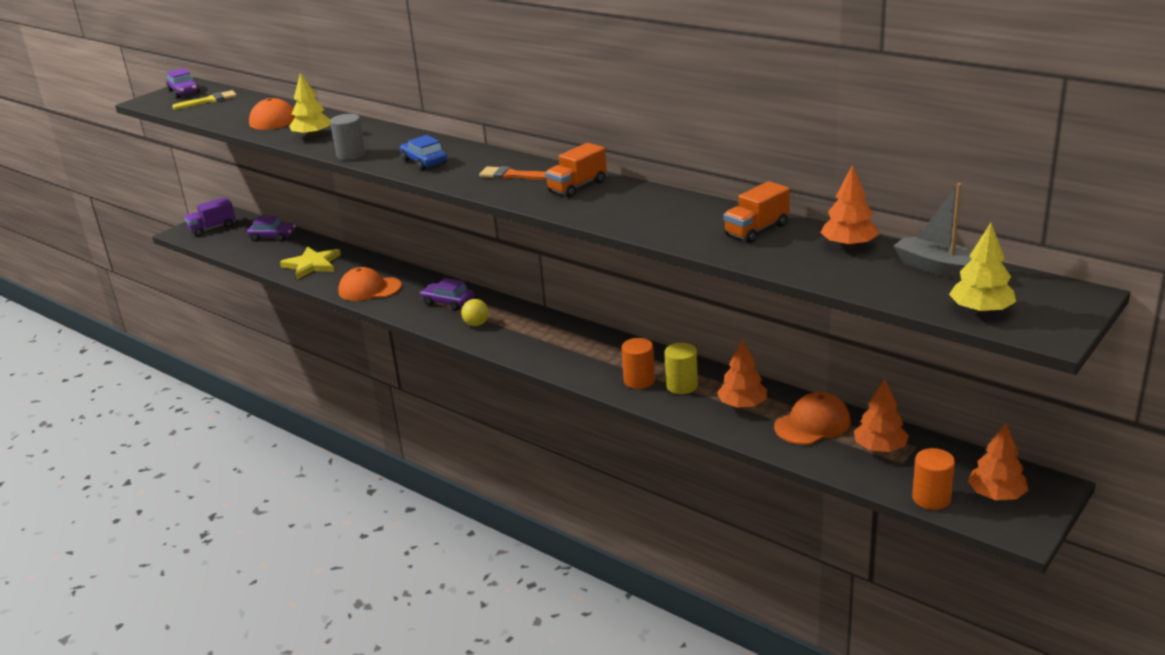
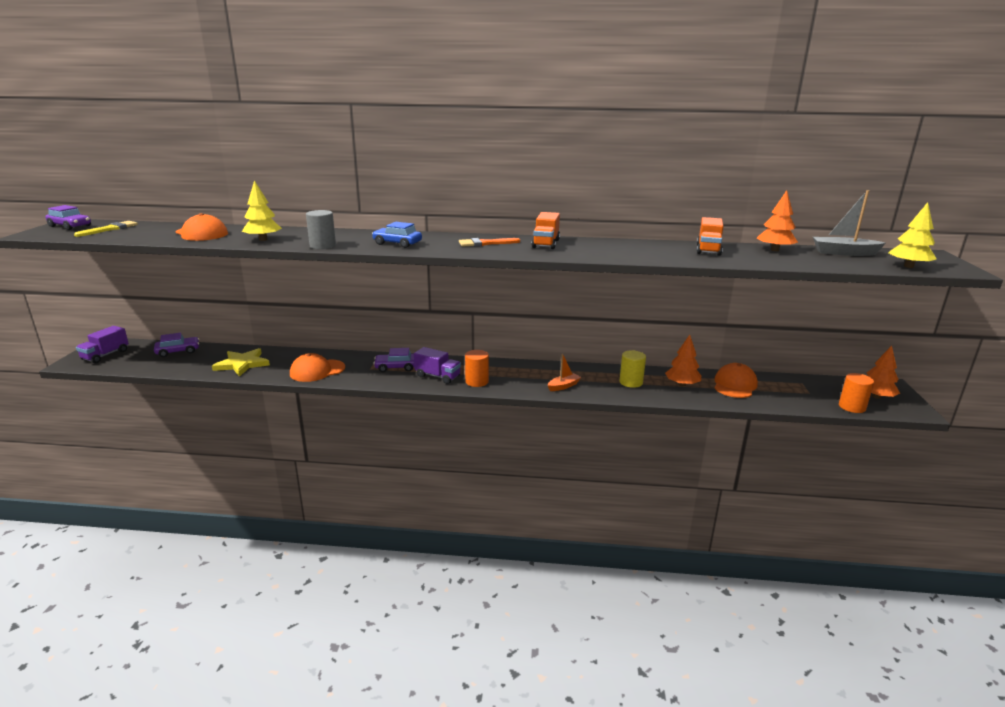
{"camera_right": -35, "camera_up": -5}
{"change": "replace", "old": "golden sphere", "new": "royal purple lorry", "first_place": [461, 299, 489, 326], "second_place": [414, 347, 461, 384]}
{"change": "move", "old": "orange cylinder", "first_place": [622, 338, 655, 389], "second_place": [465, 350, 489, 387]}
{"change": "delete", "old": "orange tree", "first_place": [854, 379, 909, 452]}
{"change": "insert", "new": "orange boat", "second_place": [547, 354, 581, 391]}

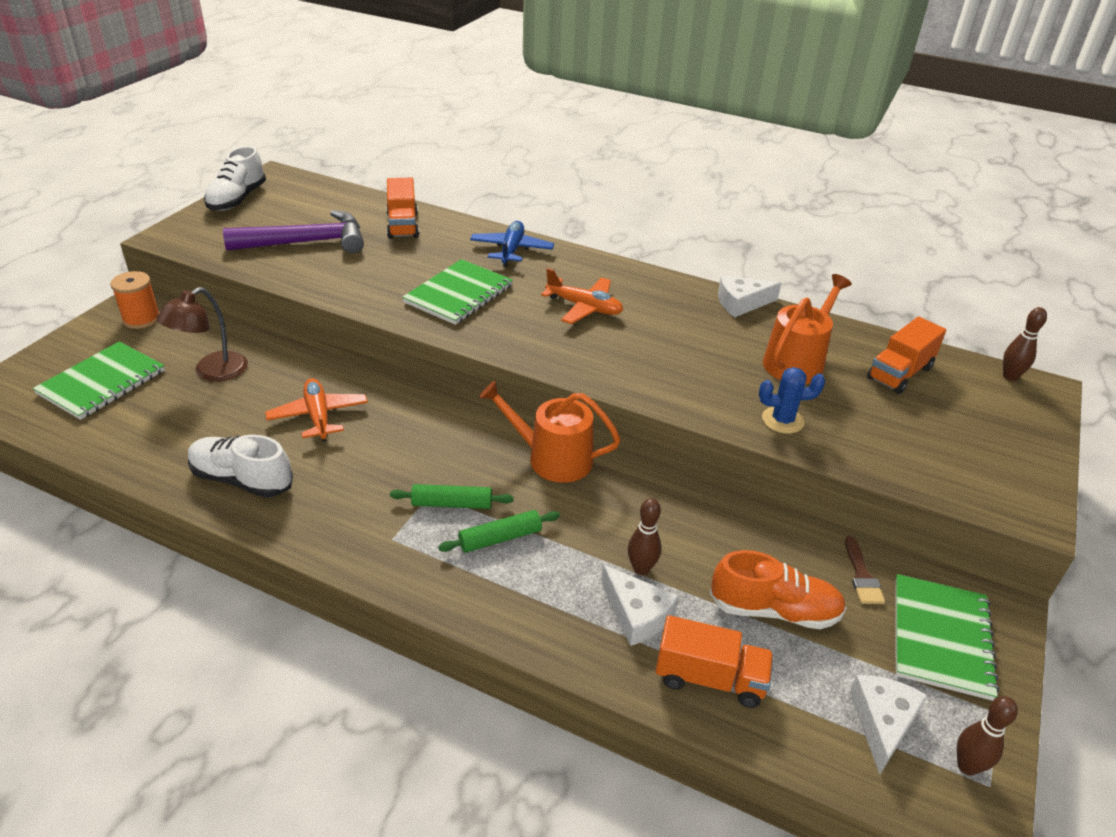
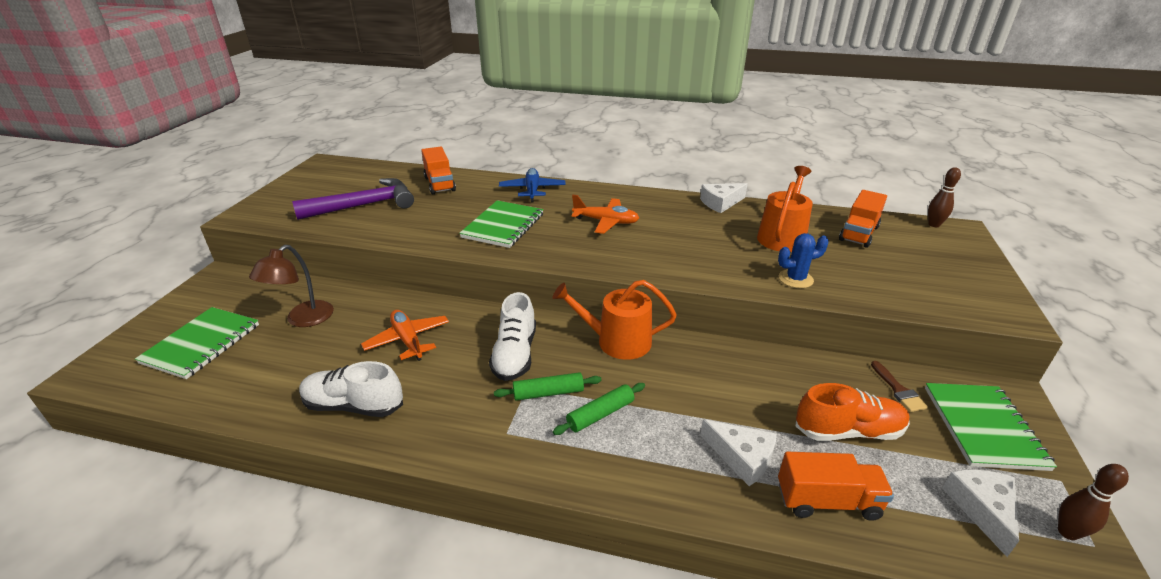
{"camera_right": -10, "camera_up": -5}
{"change": "move", "old": "pure white lace-up shoe", "first_place": [204, 146, 266, 211], "second_place": [489, 292, 536, 381]}
{"change": "delete", "old": "orange bobbin", "first_place": [110, 271, 160, 329]}
{"change": "delete", "old": "russet bowling pin", "first_place": [628, 498, 661, 575]}

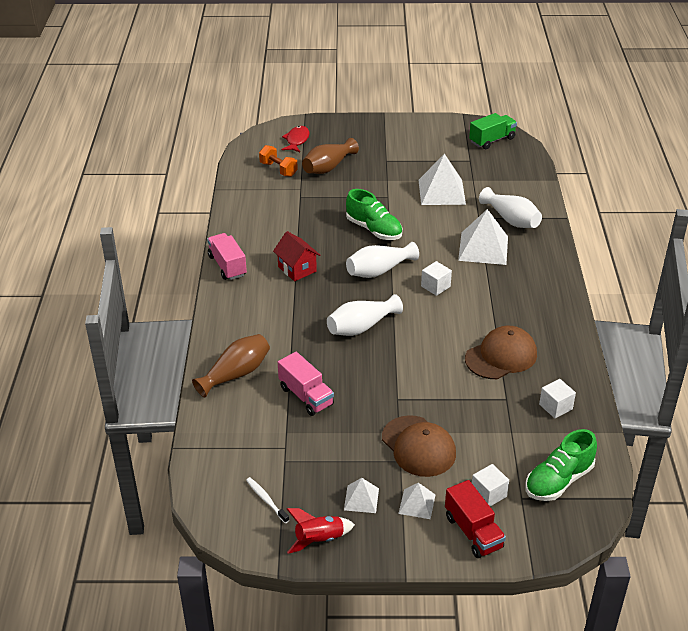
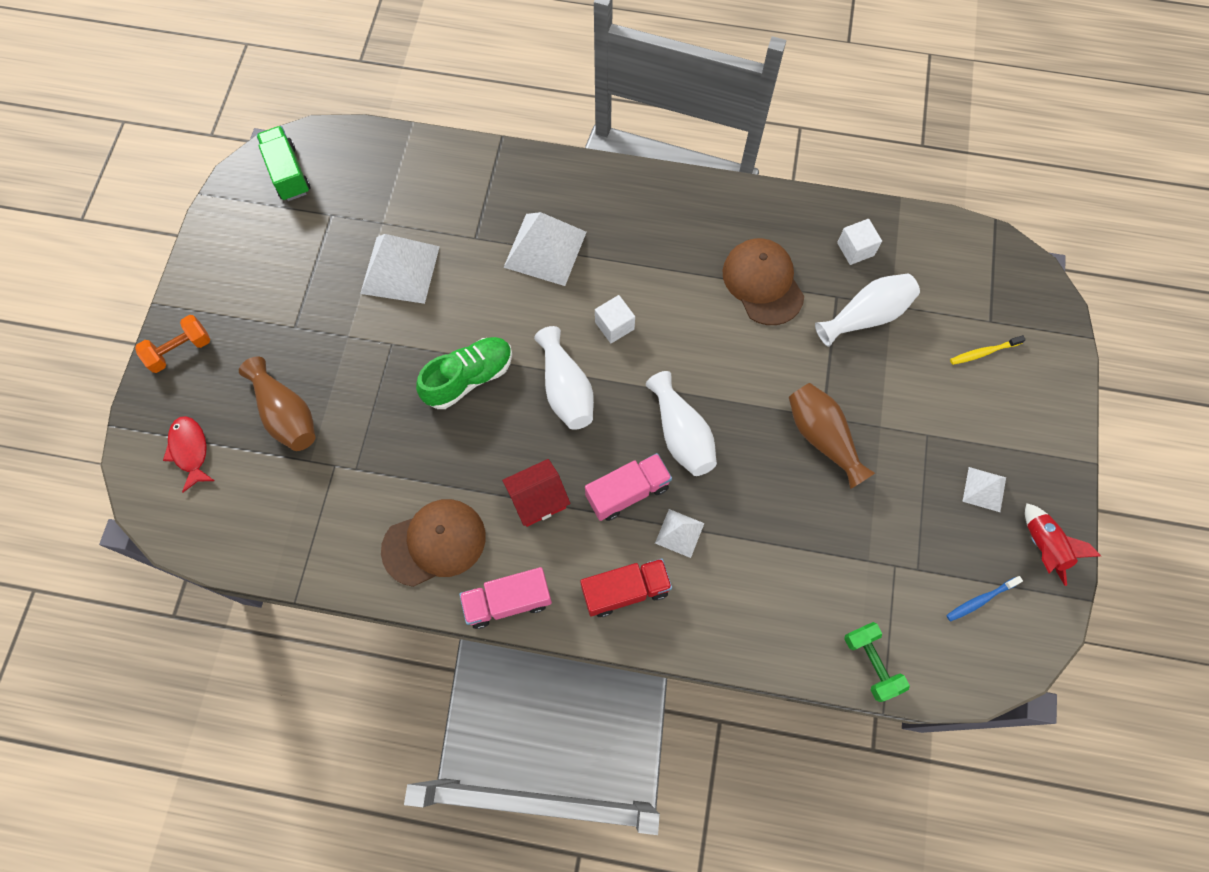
{"camera_right": -80, "camera_up": 30}
{"change": "rotate", "old": "crimson fish", "first_place": [282, 126, 309, 152], "second_place": [163, 416, 215, 492], "degrees": 45}
{"change": "move", "old": "orange free weight", "first_place": [259, 145, 298, 177], "second_place": [135, 315, 210, 373]}
{"change": "move", "old": "pure white vase", "first_place": [479, 187, 542, 228], "second_place": [815, 273, 920, 347]}
{"change": "move", "old": "russet vase", "first_place": [192, 334, 270, 398], "second_place": [789, 383, 875, 489]}
{"change": "move", "old": "rose-pink lorry", "first_place": [278, 352, 334, 416], "second_place": [585, 453, 672, 521]}
{"change": "move", "old": "russet baseball cap", "first_place": [382, 415, 456, 477], "second_place": [381, 499, 486, 587]}
{"change": "delete", "old": "emerald lace-up shoe", "first_place": [525, 429, 597, 501]}
{"change": "replace", "old": "pure white solid cube", "new": "golden tooth brush", "first_place": [472, 464, 509, 506], "second_place": [950, 335, 1026, 365]}
{"change": "recolor", "old": "pure white tooth brush", "new": "cobalt tooth brush", "first_place": [246, 477, 289, 523], "second_place": [946, 576, 1023, 622]}
{"change": "move", "old": "crimson lorry", "first_place": [445, 480, 506, 558], "second_place": [580, 559, 672, 617]}
{"change": "move", "old": "pure white pyramid", "first_place": [398, 483, 435, 519], "second_place": [655, 509, 704, 558]}
{"change": "insert", "new": "emerald free weight", "second_place": [844, 622, 910, 702]}

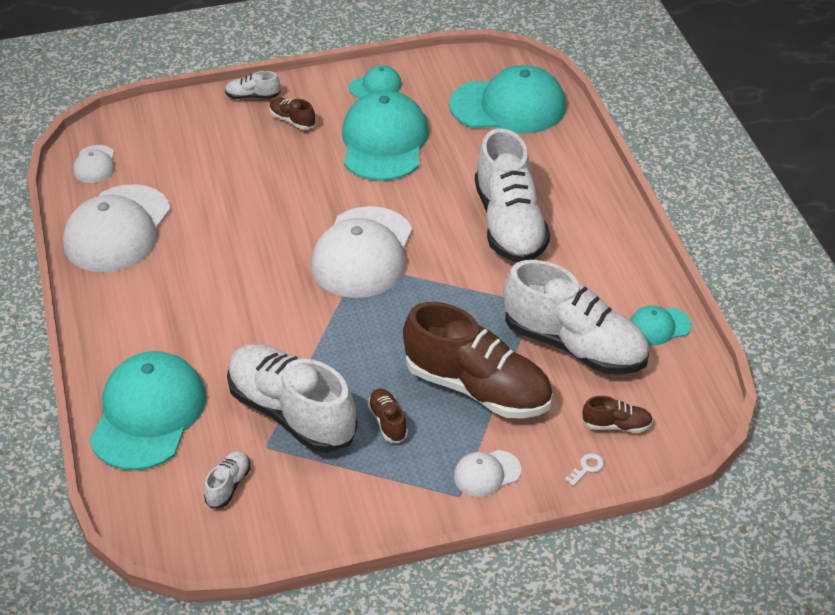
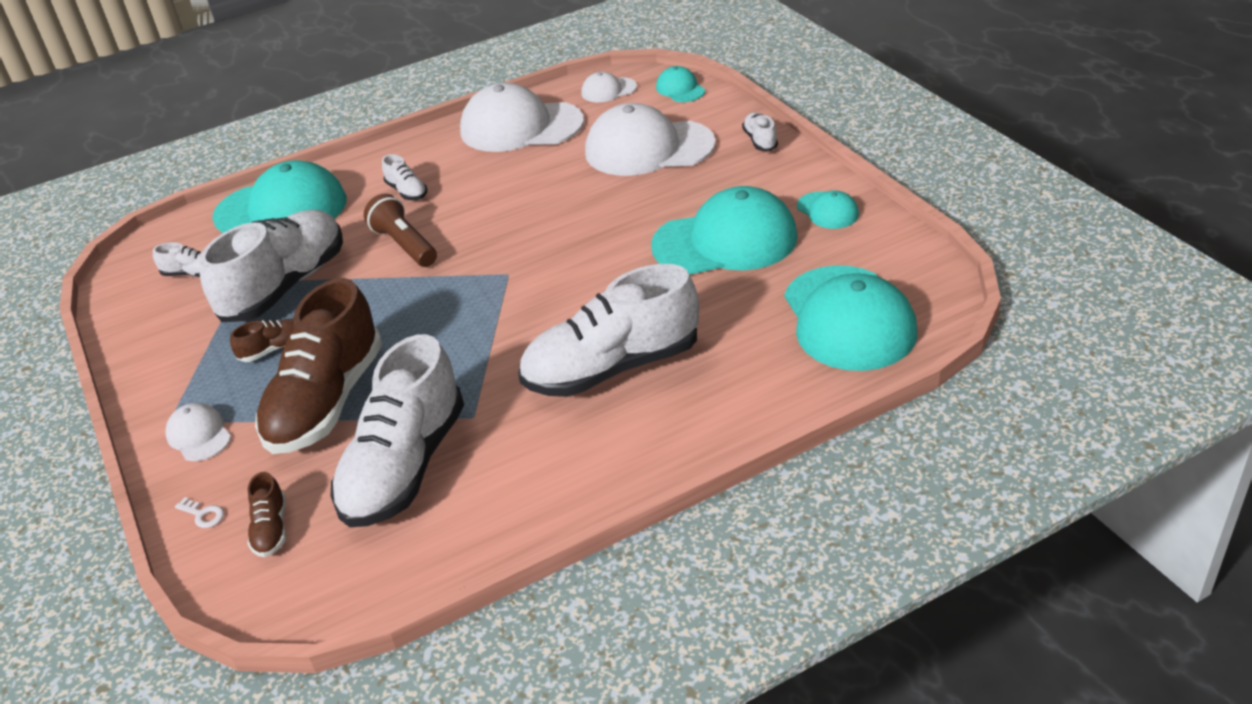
{"camera_right": 80, "camera_up": -5}
{"change": "delete", "old": "russet lace-up shoe", "first_place": [270, 98, 316, 130]}
{"change": "move", "old": "pure white baseball cap", "first_place": [311, 206, 412, 298], "second_place": [585, 103, 716, 176]}
{"change": "move", "old": "teal baseball cap", "first_place": [630, 305, 691, 345], "second_place": [656, 66, 705, 102]}
{"change": "insert", "new": "pure white lace-up shoe", "second_place": [382, 154, 427, 200]}
{"change": "insert", "new": "russet torch", "second_place": [364, 194, 437, 267]}

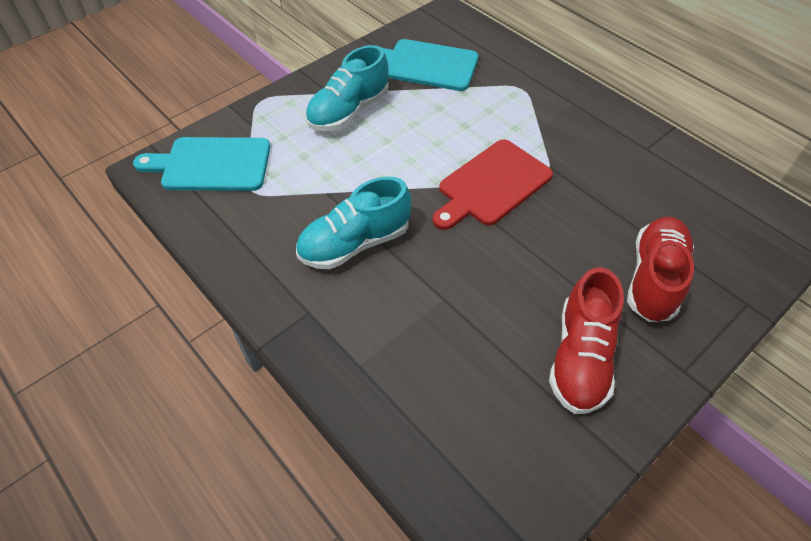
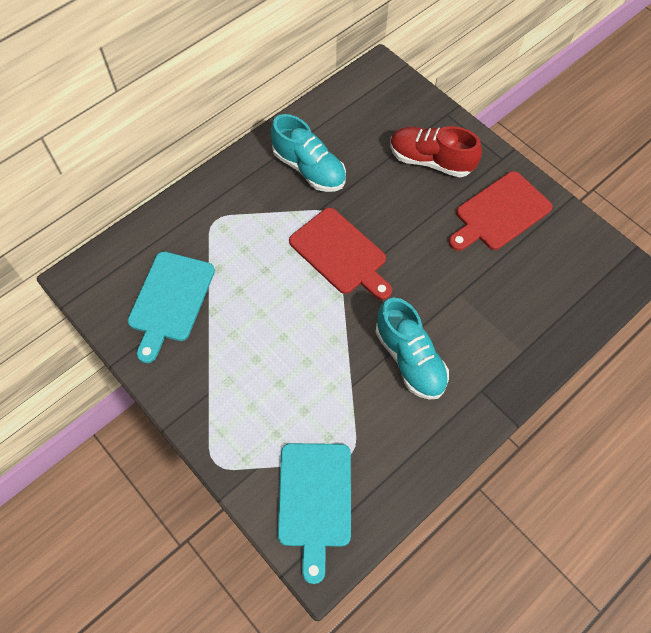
{"camera_right": -90, "camera_up": 10}
{"change": "move", "old": "teal lace-up shoe", "first_place": [305, 45, 389, 131], "second_place": [271, 114, 346, 192]}
{"change": "replace", "old": "crimson lace-up shoe", "new": "crimson bread board", "first_place": [549, 267, 624, 414], "second_place": [449, 171, 552, 251]}

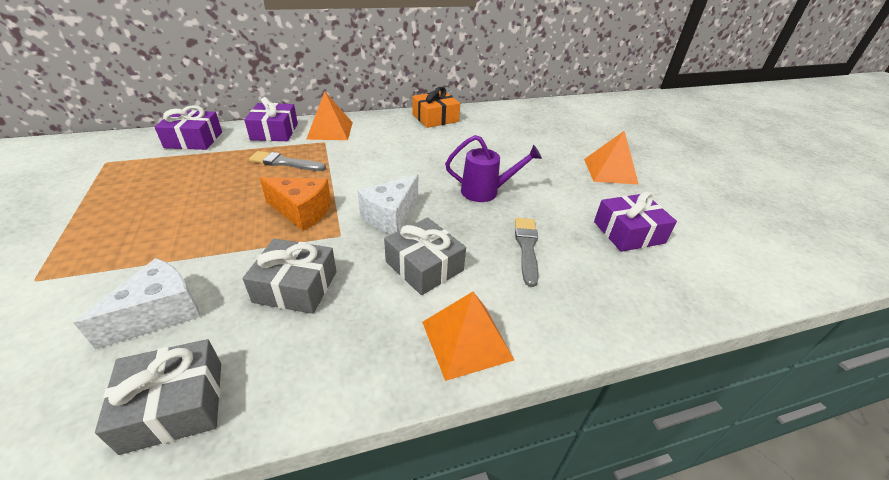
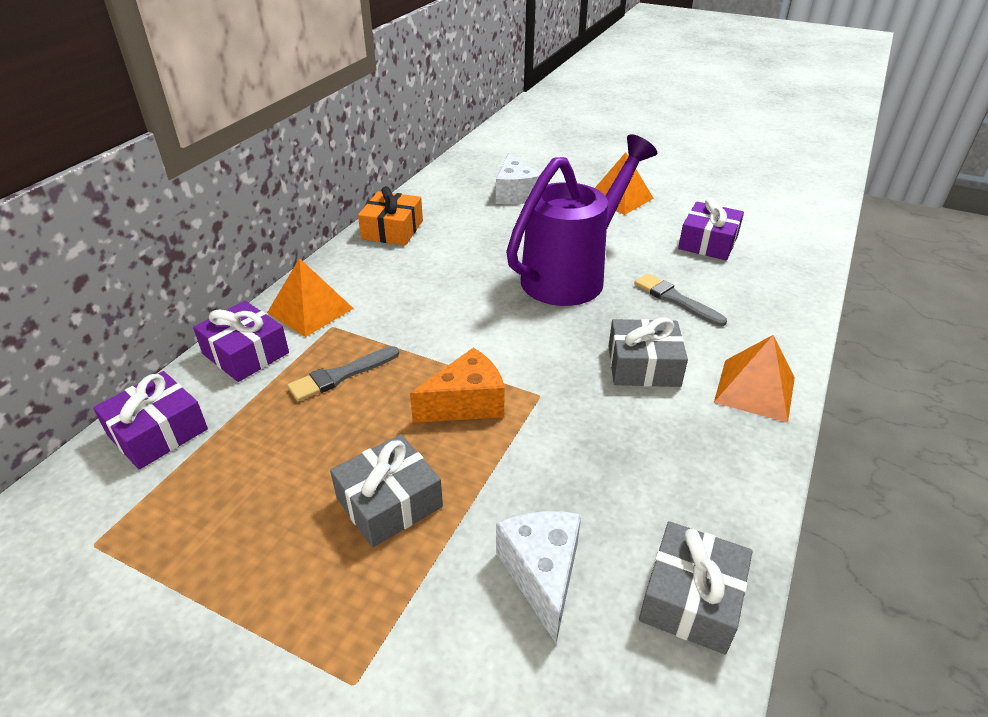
{"camera_right": -45, "camera_up": 0}
{"change": "resize", "old": "royal purple watering pot", "first_place": [445, 135, 542, 202], "second_place": [506, 134, 657, 306], "factor": 1.88}
{"change": "move", "old": "pure white piece of cheese", "first_place": [358, 174, 418, 234], "second_place": [496, 153, 540, 204]}
{"change": "move", "old": "grey gift", "first_place": [243, 238, 337, 314], "second_place": [330, 434, 443, 547]}

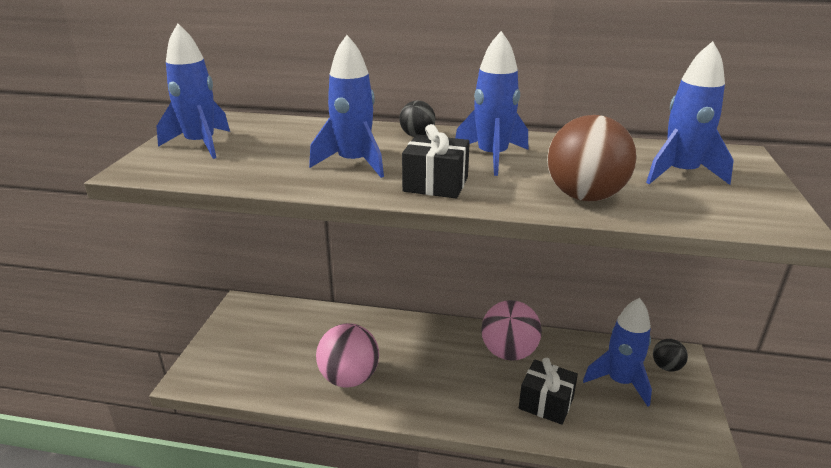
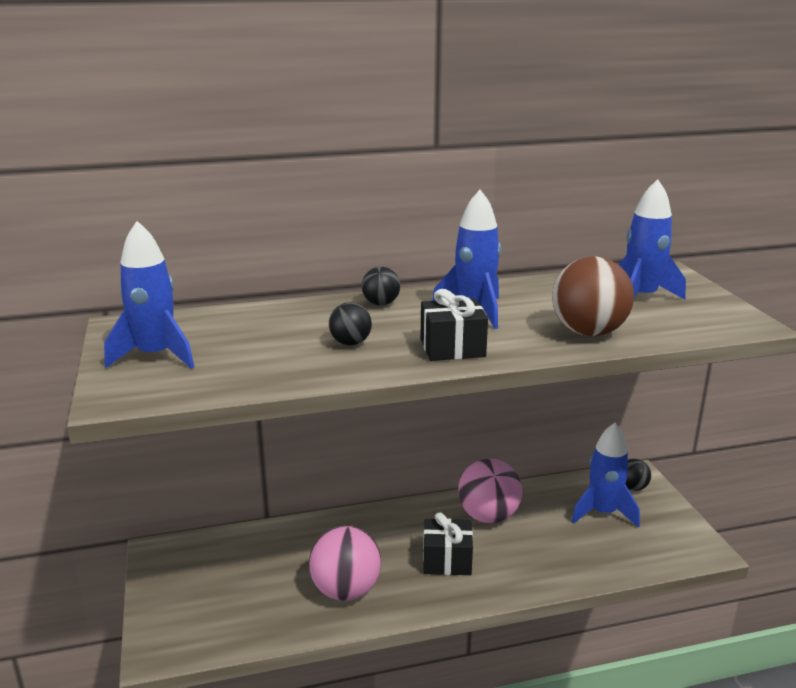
{"camera_right": -25, "camera_up": -5}
{"change": "replace", "old": "cobalt rocket", "new": "ebony sphere", "first_place": [309, 35, 384, 178], "second_place": [329, 302, 372, 345]}
{"change": "move", "old": "ebony gift", "first_place": [519, 358, 578, 425], "second_place": [423, 512, 473, 575]}

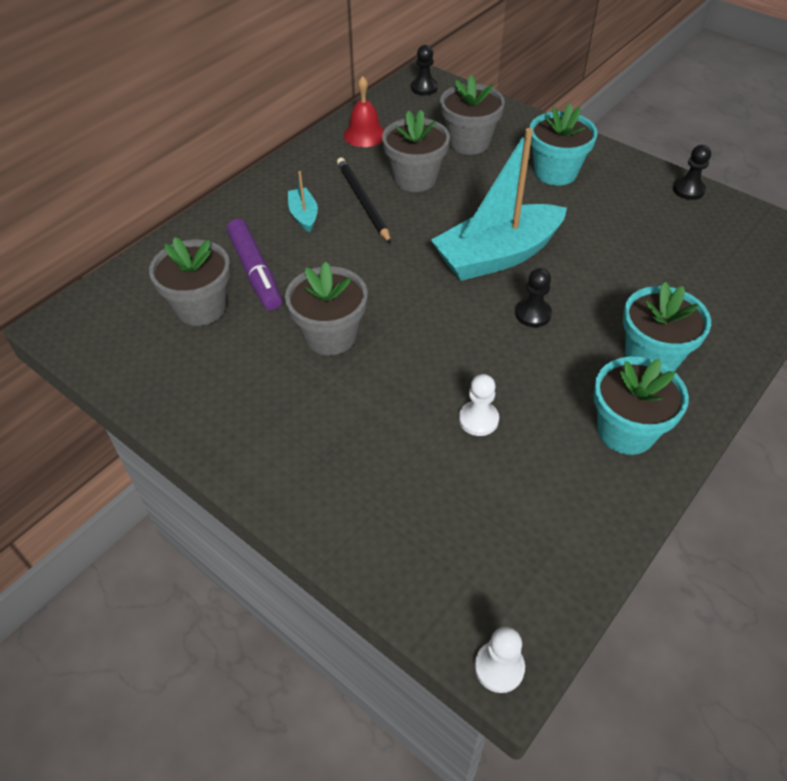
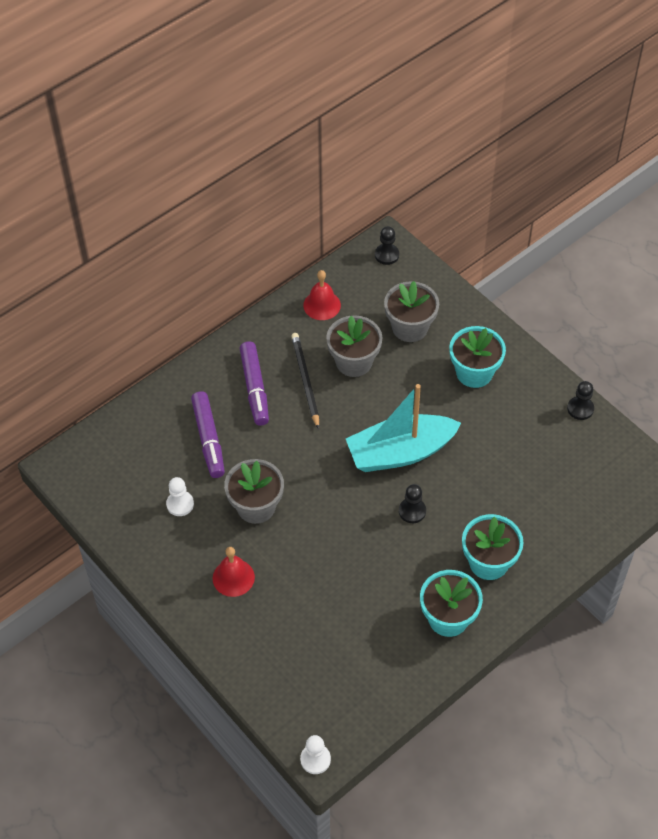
{"camera_right": 10, "camera_up": 5}
{"change": "replace", "old": "teal boat", "new": "royal purple marker", "first_place": [288, 171, 318, 233], "second_place": [239, 341, 269, 426]}
{"change": "delete", "old": "grey flower pot", "first_place": [149, 237, 230, 326]}
{"change": "move", "old": "pure white pawn", "first_place": [459, 374, 499, 436], "second_place": [166, 477, 194, 516]}
{"change": "insert", "new": "crimson hand bell", "second_place": [213, 547, 255, 597]}

